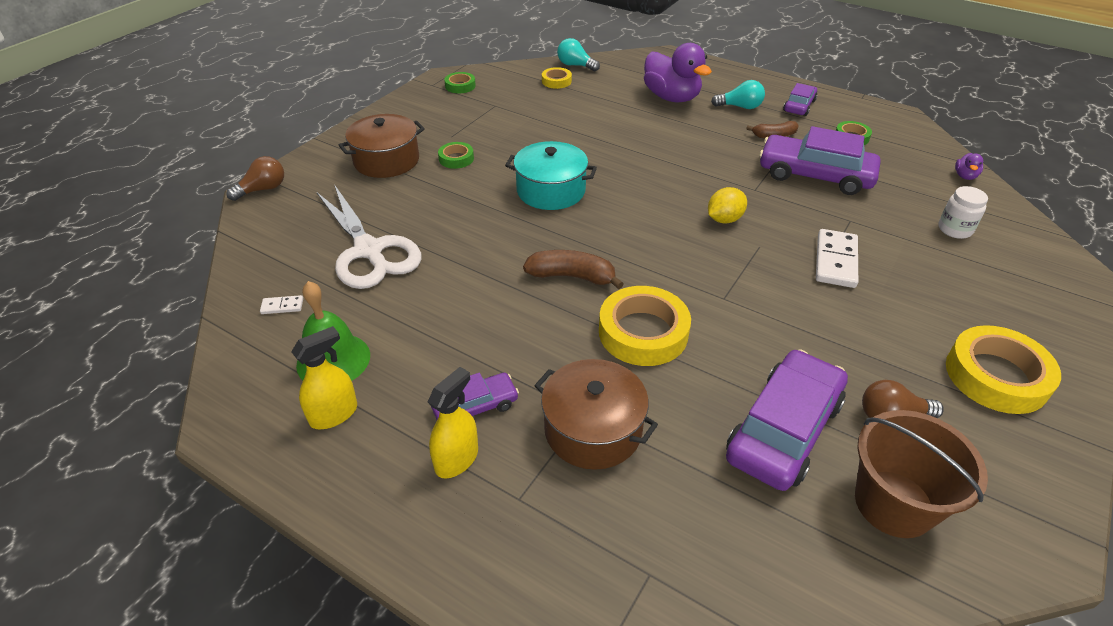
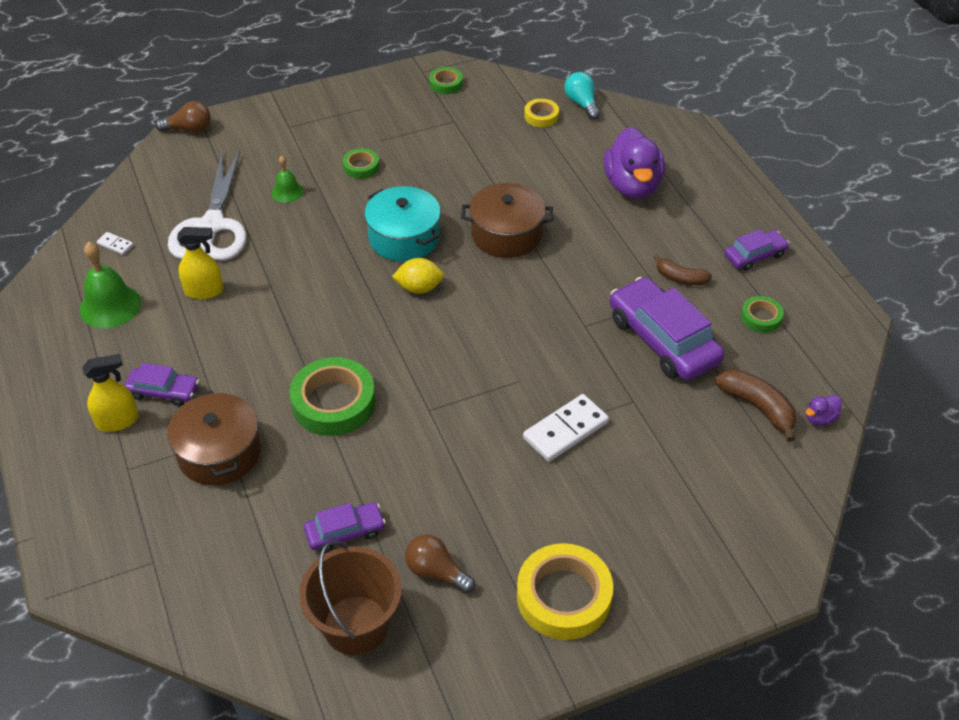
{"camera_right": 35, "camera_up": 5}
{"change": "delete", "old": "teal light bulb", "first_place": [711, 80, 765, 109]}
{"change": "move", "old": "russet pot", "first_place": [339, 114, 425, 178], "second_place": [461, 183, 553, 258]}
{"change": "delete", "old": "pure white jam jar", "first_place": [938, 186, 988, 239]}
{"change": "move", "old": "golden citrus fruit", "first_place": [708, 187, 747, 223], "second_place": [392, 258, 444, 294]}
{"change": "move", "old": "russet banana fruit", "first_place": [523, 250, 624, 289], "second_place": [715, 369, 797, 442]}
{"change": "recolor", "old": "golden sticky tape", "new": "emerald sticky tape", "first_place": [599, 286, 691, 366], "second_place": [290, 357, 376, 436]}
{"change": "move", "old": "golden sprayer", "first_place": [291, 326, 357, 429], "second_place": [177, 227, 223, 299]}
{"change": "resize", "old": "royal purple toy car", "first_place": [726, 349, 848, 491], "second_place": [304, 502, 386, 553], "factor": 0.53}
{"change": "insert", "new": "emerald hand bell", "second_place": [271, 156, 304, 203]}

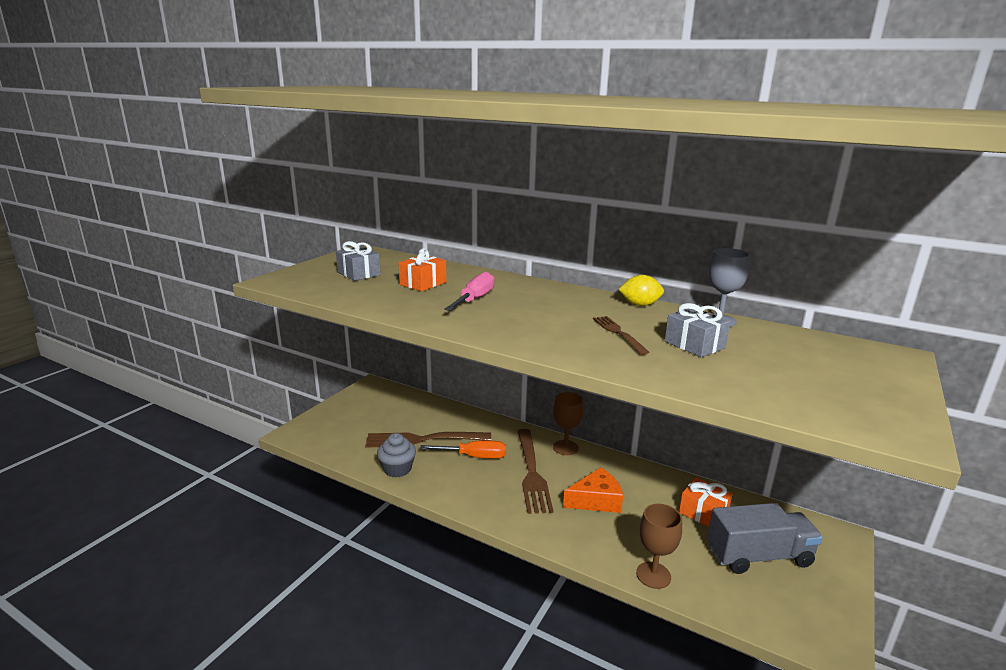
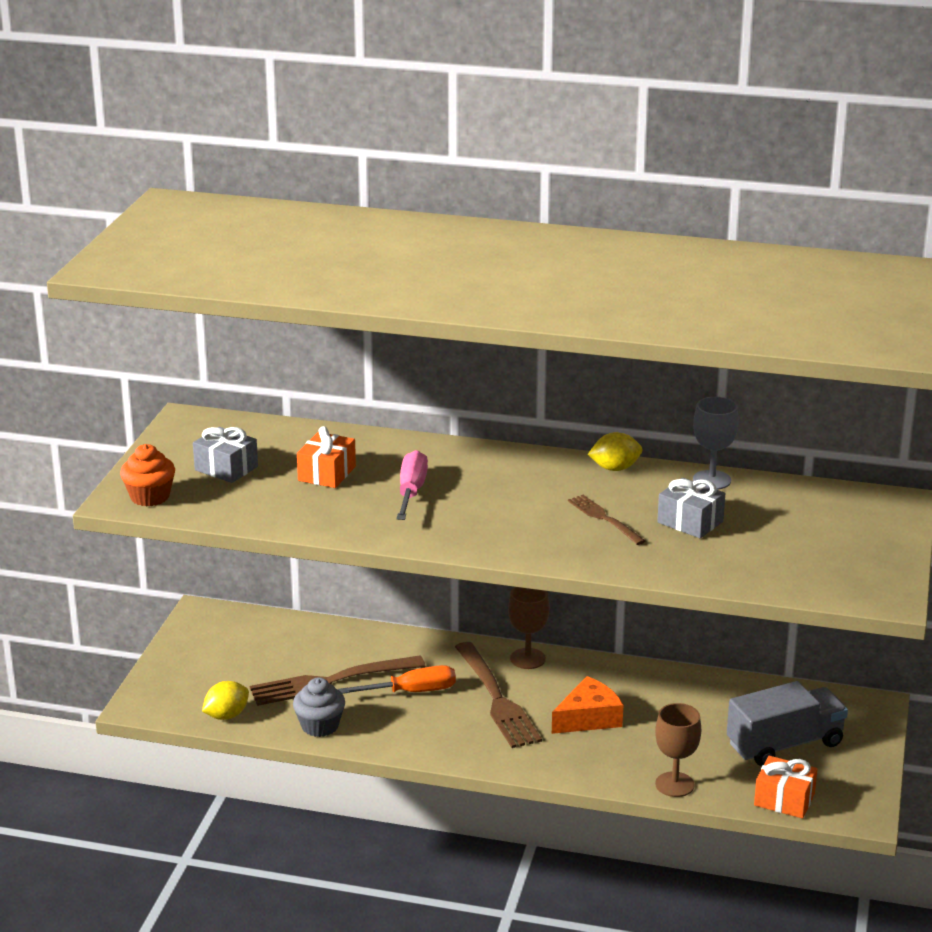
{"camera_right": -15, "camera_up": 5}
{"change": "move", "old": "orange gift", "first_place": [679, 478, 733, 527], "second_place": [754, 756, 817, 819]}
{"change": "insert", "new": "orange fairy cake", "second_place": [120, 444, 175, 506]}
{"change": "insert", "new": "golden citrus fruit", "second_place": [202, 681, 249, 720]}

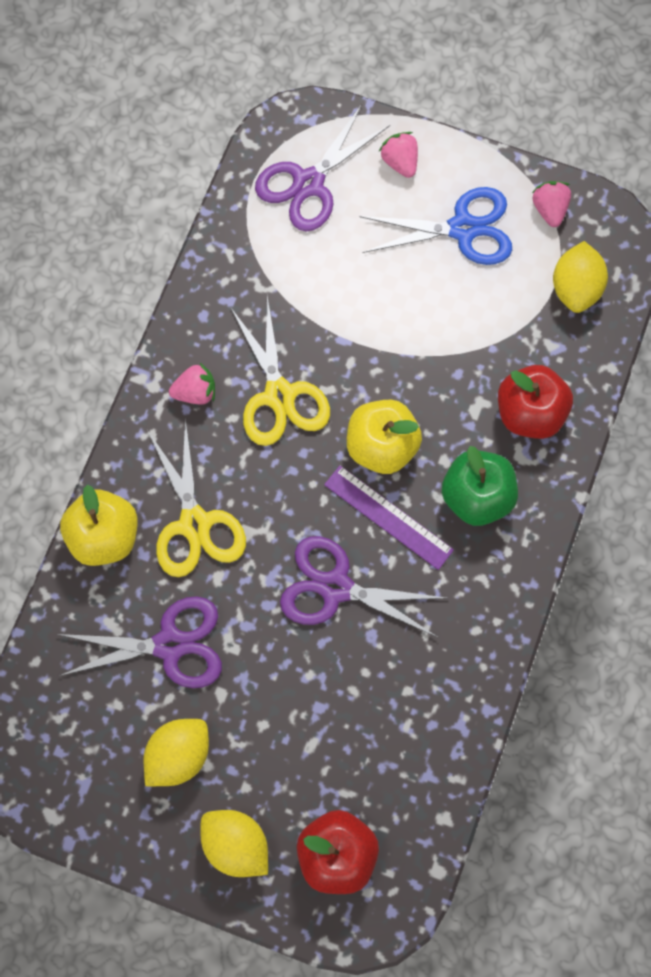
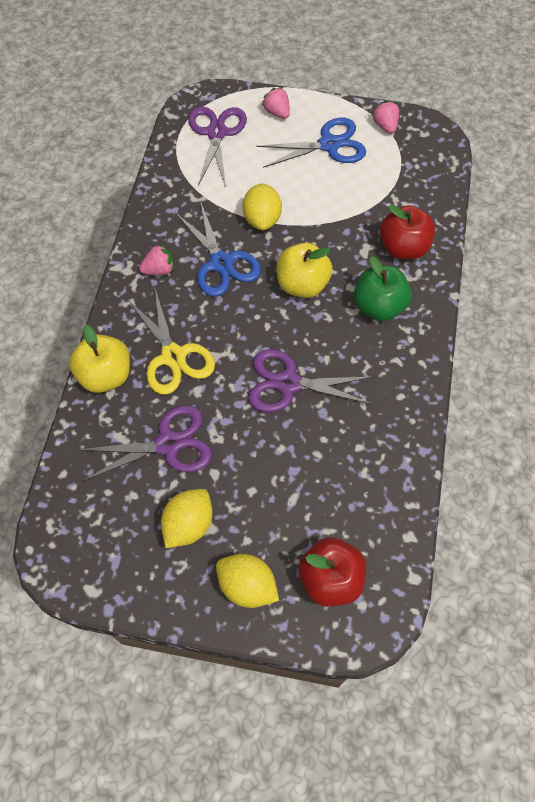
{"camera_right": -10, "camera_up": -10}
{"change": "rotate", "old": "royal purple pair of scissors", "first_place": [255, 104, 390, 232], "second_place": [188, 107, 247, 187], "degrees": 150}
{"change": "move", "old": "golden citrus fruit", "first_place": [553, 241, 608, 313], "second_place": [242, 184, 282, 230]}
{"change": "recolor", "old": "golden pair of scissors", "new": "cobalt pair of scissors", "first_place": [230, 297, 330, 446], "second_place": [175, 201, 261, 296]}
{"change": "delete", "old": "royal purple measuring stick", "first_place": [324, 465, 454, 570]}

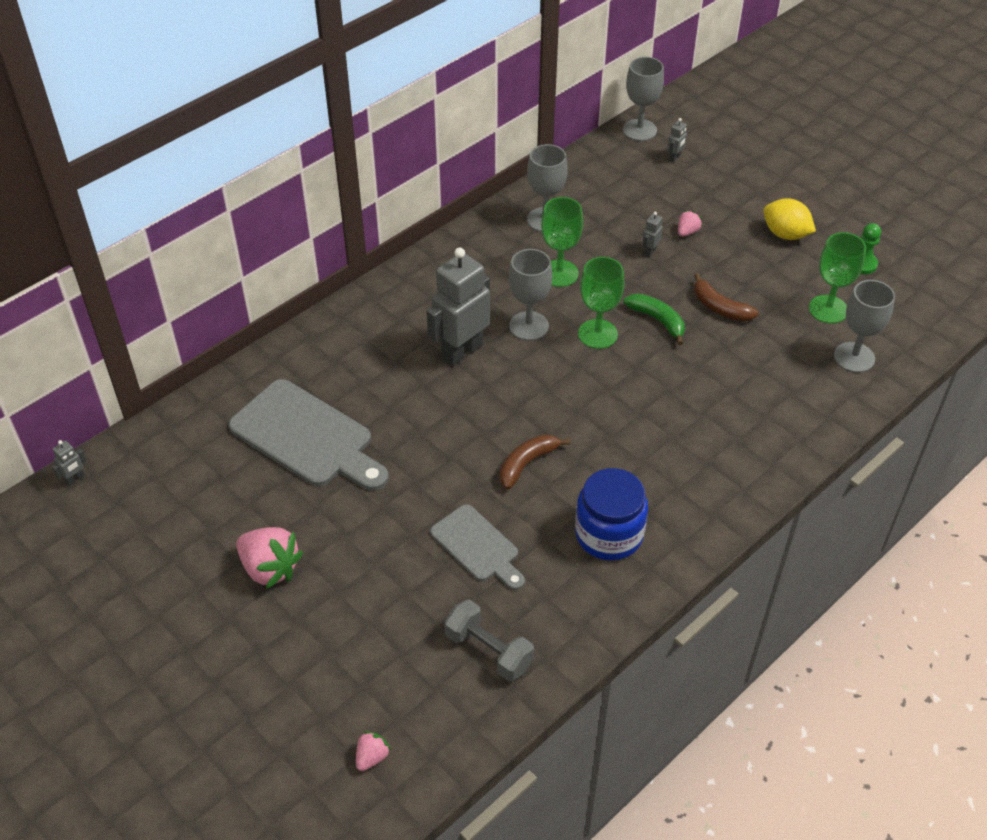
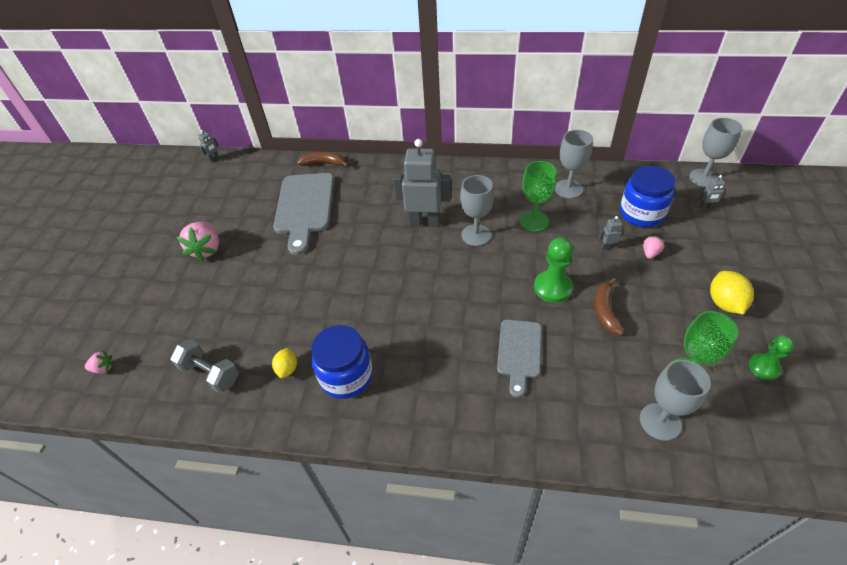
{"camera_right": 55, "camera_up": 0}
{"change": "rotate", "old": "rose-pink strawberry", "first_place": [678, 210, 702, 237], "second_place": [643, 236, 665, 259], "degrees": -60}
{"change": "delete", "old": "emerald goblet", "first_place": [578, 257, 625, 349]}
{"change": "replace", "old": "emerald banana fruit", "new": "emerald pawn", "first_place": [623, 293, 685, 345], "second_place": [534, 237, 573, 303]}
{"change": "move", "old": "russet banana fruit", "first_place": [500, 434, 571, 490], "second_place": [297, 152, 349, 167]}
{"change": "rotate", "old": "grey robot", "first_place": [52, 440, 86, 486], "second_place": [198, 129, 219, 162], "degrees": -60}
{"change": "move", "old": "grey bread board", "first_place": [430, 504, 525, 590], "second_place": [497, 320, 542, 397]}
{"change": "rotate", "old": "grey free weight", "first_place": [444, 600, 534, 681], "second_place": [170, 339, 239, 393], "degrees": -60}
{"change": "insert", "new": "cobalt jam jar", "second_place": [620, 166, 676, 227]}
{"change": "insert", "new": "golden citrus fruit", "second_place": [272, 348, 297, 378]}

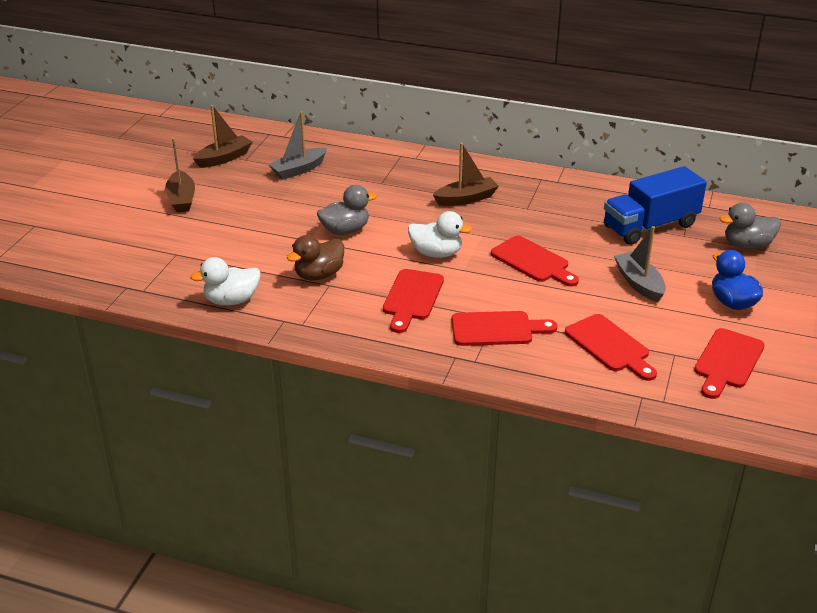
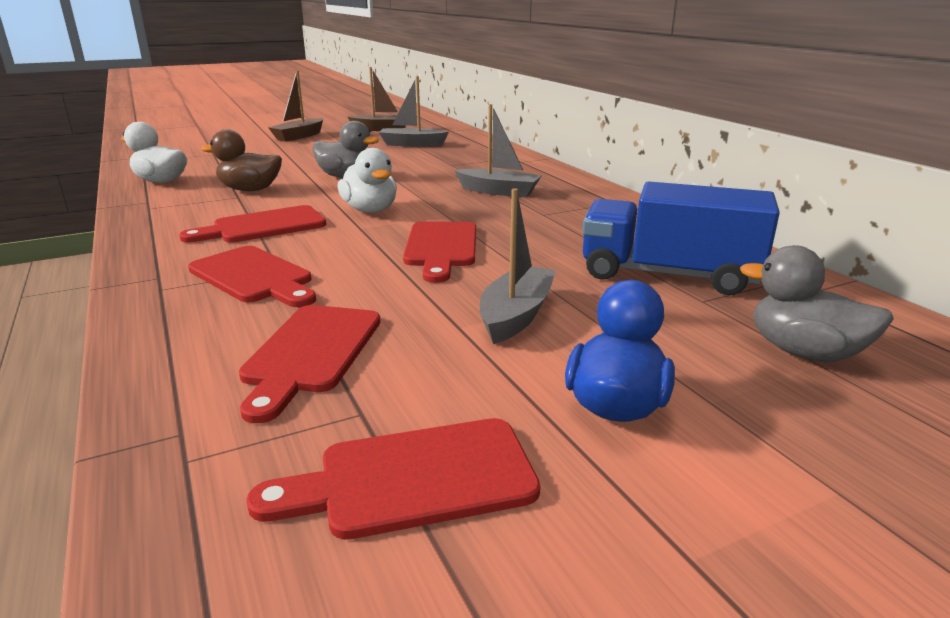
{"camera_right": 45, "camera_up": -10}
{"change": "recolor", "old": "russet boat", "new": "grey boat", "first_place": [433, 143, 499, 206], "second_place": [455, 104, 541, 197]}

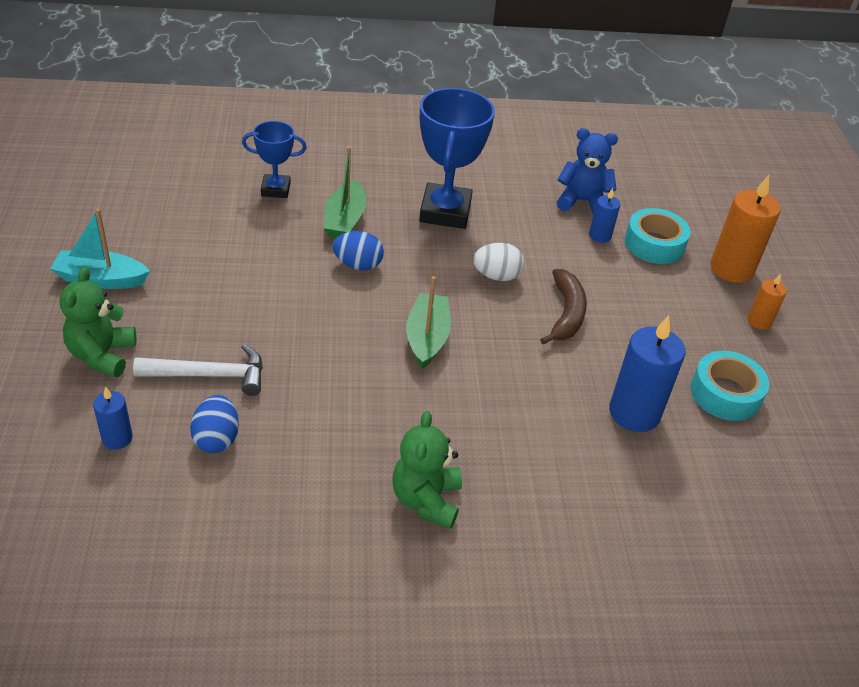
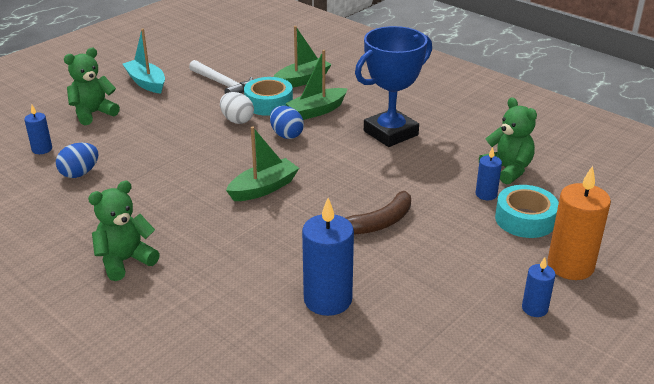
{"camera_right": 50, "camera_up": -10}
{"change": "replace", "old": "cobalt award cup", "new": "emerald boat", "first_place": [242, 121, 307, 198], "second_place": [274, 26, 332, 87]}
{"change": "recolor", "old": "cobalt stuffed bear", "new": "emerald stuffed bear", "first_place": [557, 128, 618, 215], "second_place": [479, 97, 537, 184]}
{"change": "move", "old": "pure white egg", "first_place": [473, 243, 524, 281], "second_place": [220, 92, 254, 124]}
{"change": "recolor", "old": "orange candle", "new": "cobalt candle", "first_place": [748, 273, 787, 330], "second_place": [522, 257, 556, 317]}
{"change": "move", "old": "pure white claw hammer", "first_place": [133, 344, 263, 396], "second_place": [189, 60, 253, 94]}
{"change": "move", "old": "teal sticky tape", "first_place": [690, 351, 769, 421], "second_place": [244, 77, 293, 116]}

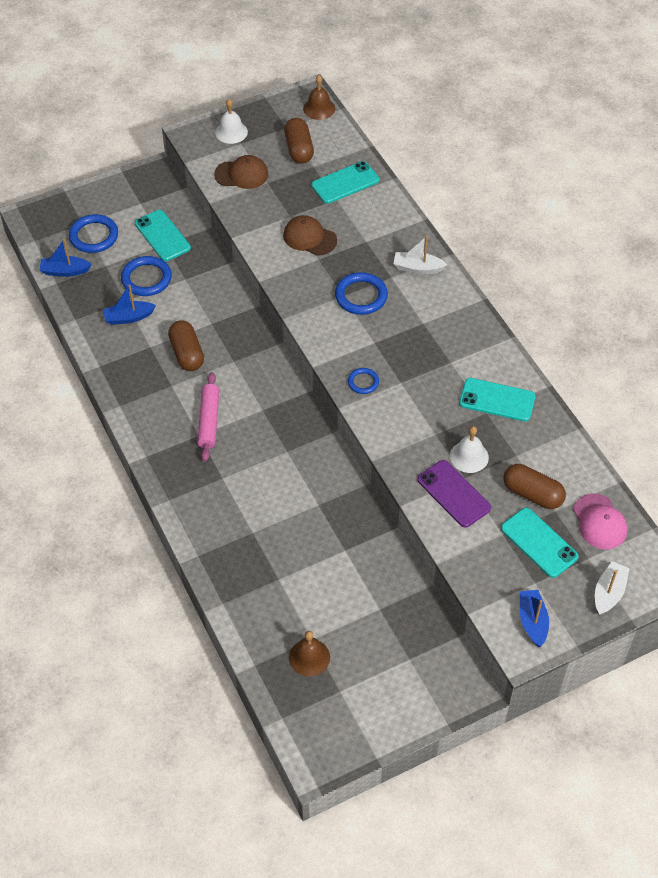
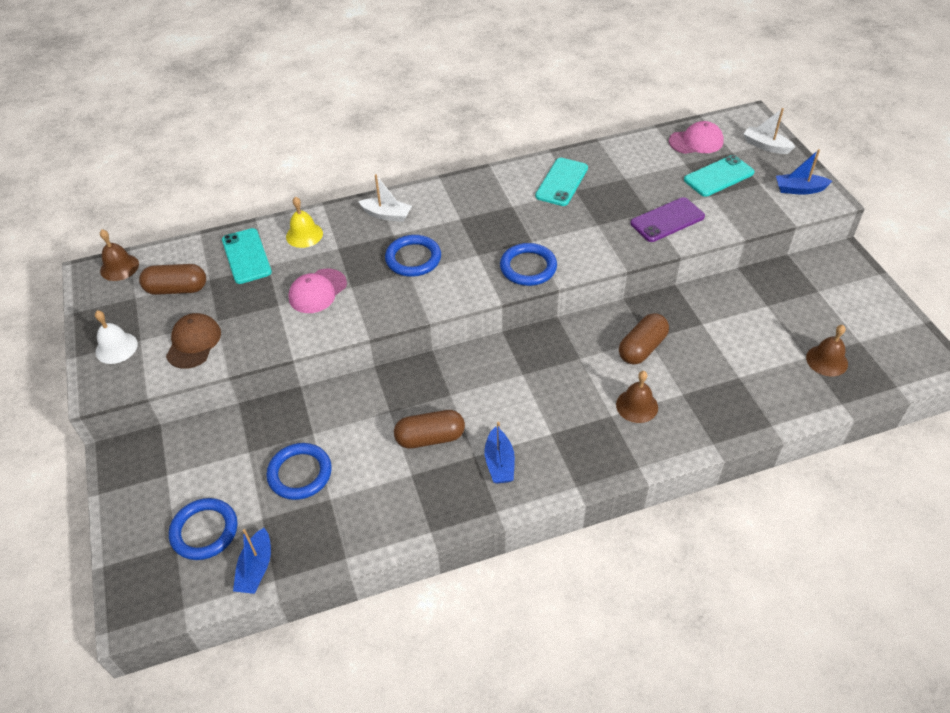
{"camera_right": -80, "camera_up": -5}
{"change": "delete", "old": "teal smartphone", "first_place": [135, 210, 191, 261]}
{"change": "recolor", "old": "russet baseball cap", "new": "rose-pink baseball cap", "first_place": [283, 215, 337, 256], "second_place": [288, 269, 347, 313]}
{"change": "rotate", "old": "pure white boat", "first_place": [394, 235, 447, 274], "second_place": [358, 174, 412, 222], "degrees": -90}
{"change": "move", "old": "cobalt boat", "first_place": [103, 285, 156, 325], "second_place": [485, 422, 515, 484]}
{"change": "resize", "old": "cobalt hoop", "first_place": [348, 368, 379, 394], "second_place": [500, 243, 557, 286], "factor": 1.75}
{"change": "delete", "old": "rose-pink dough roller", "first_place": [197, 372, 219, 462]}
{"change": "delete", "old": "pure white hand bell", "first_place": [450, 426, 489, 473]}
{"change": "move", "old": "russet pill", "first_place": [504, 464, 566, 509], "second_place": [619, 313, 669, 365]}
{"change": "insert", "new": "golden hand bell", "second_place": [286, 196, 323, 248]}
{"change": "insert", "new": "russet hand bell", "second_place": [616, 371, 658, 423]}

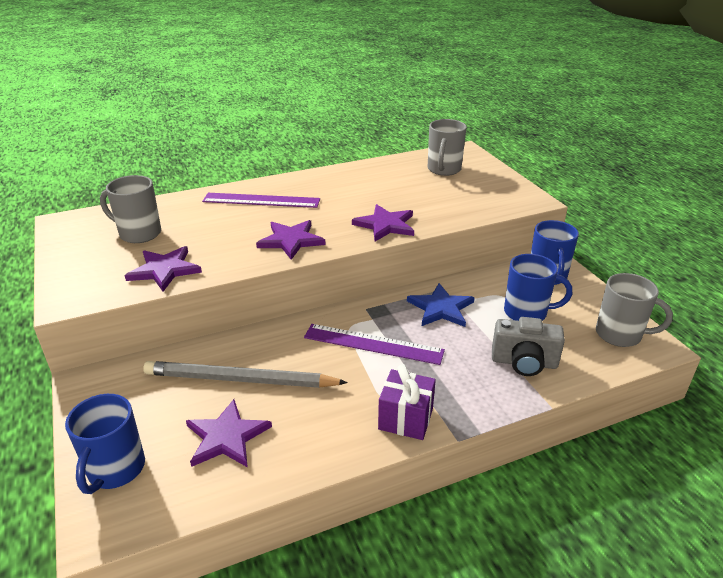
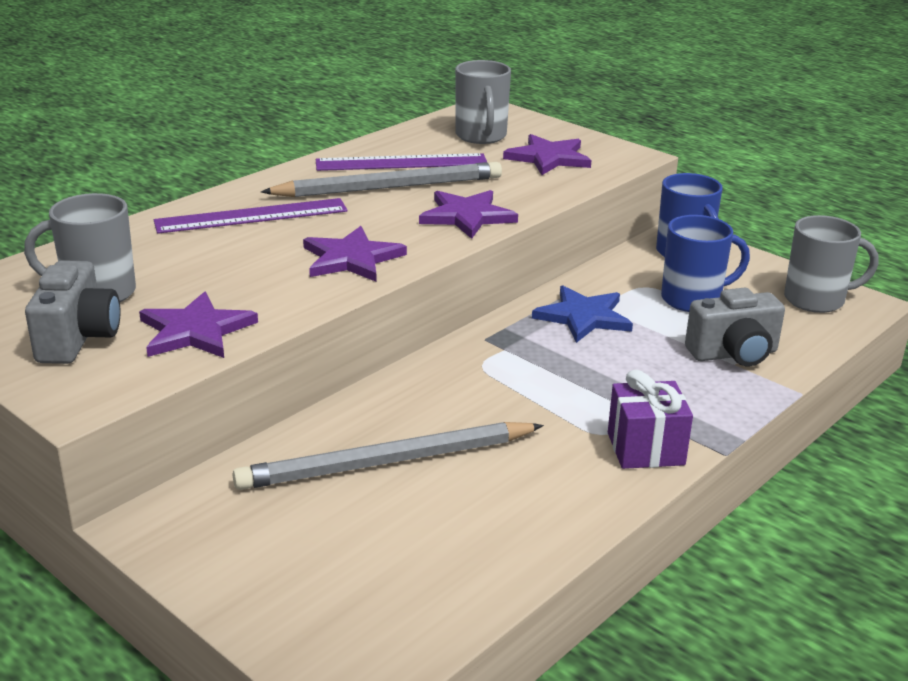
{"camera_right": -25, "camera_up": -5}
{"change": "move", "old": "royal purple measuring stick", "first_place": [304, 324, 445, 365], "second_place": [316, 153, 487, 171]}
{"change": "delete", "old": "cobalt mug", "first_place": [65, 394, 145, 494]}
{"change": "move", "old": "royal purple star", "first_place": [186, 399, 272, 467], "second_place": [503, 134, 591, 175]}
{"change": "insert", "new": "grey wooden pencil", "second_place": [261, 162, 502, 197]}
{"change": "insert", "new": "grey camera", "second_place": [25, 260, 121, 364]}

